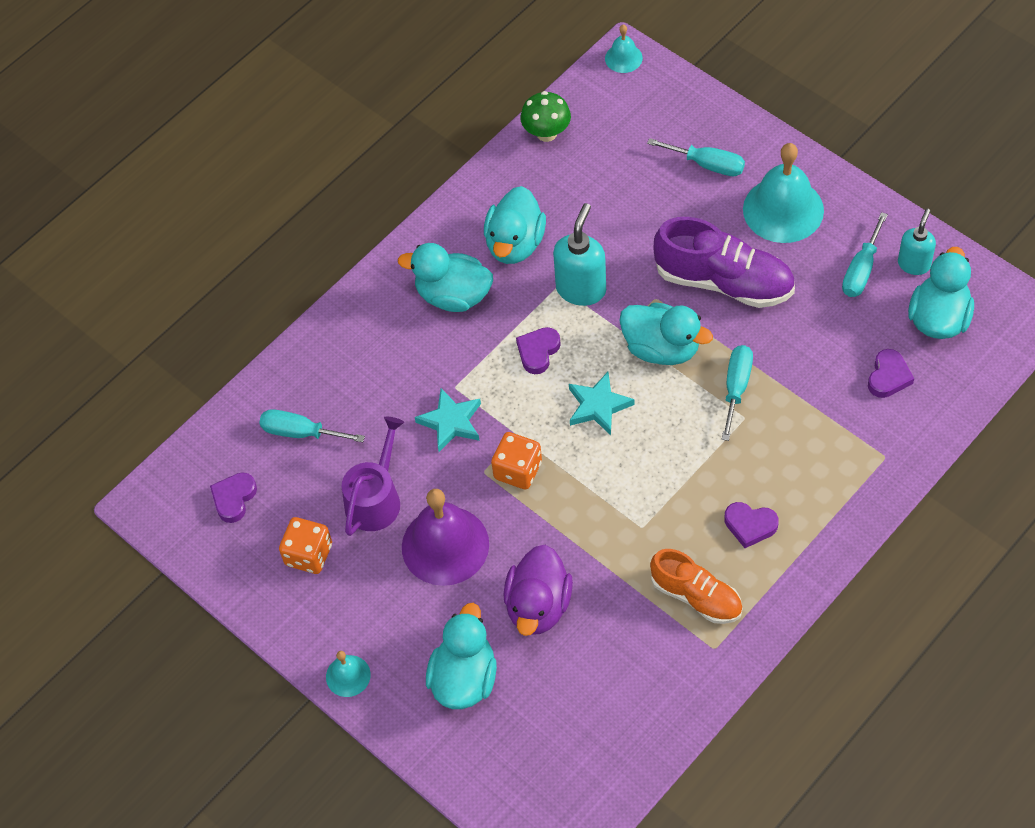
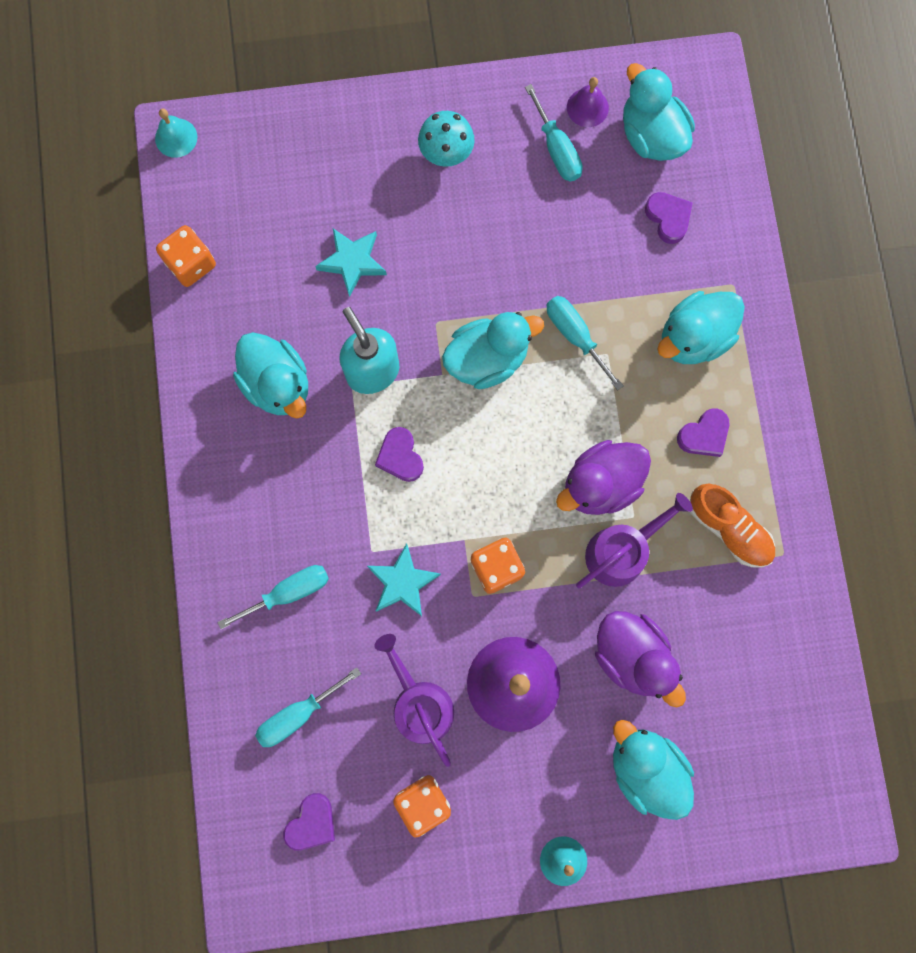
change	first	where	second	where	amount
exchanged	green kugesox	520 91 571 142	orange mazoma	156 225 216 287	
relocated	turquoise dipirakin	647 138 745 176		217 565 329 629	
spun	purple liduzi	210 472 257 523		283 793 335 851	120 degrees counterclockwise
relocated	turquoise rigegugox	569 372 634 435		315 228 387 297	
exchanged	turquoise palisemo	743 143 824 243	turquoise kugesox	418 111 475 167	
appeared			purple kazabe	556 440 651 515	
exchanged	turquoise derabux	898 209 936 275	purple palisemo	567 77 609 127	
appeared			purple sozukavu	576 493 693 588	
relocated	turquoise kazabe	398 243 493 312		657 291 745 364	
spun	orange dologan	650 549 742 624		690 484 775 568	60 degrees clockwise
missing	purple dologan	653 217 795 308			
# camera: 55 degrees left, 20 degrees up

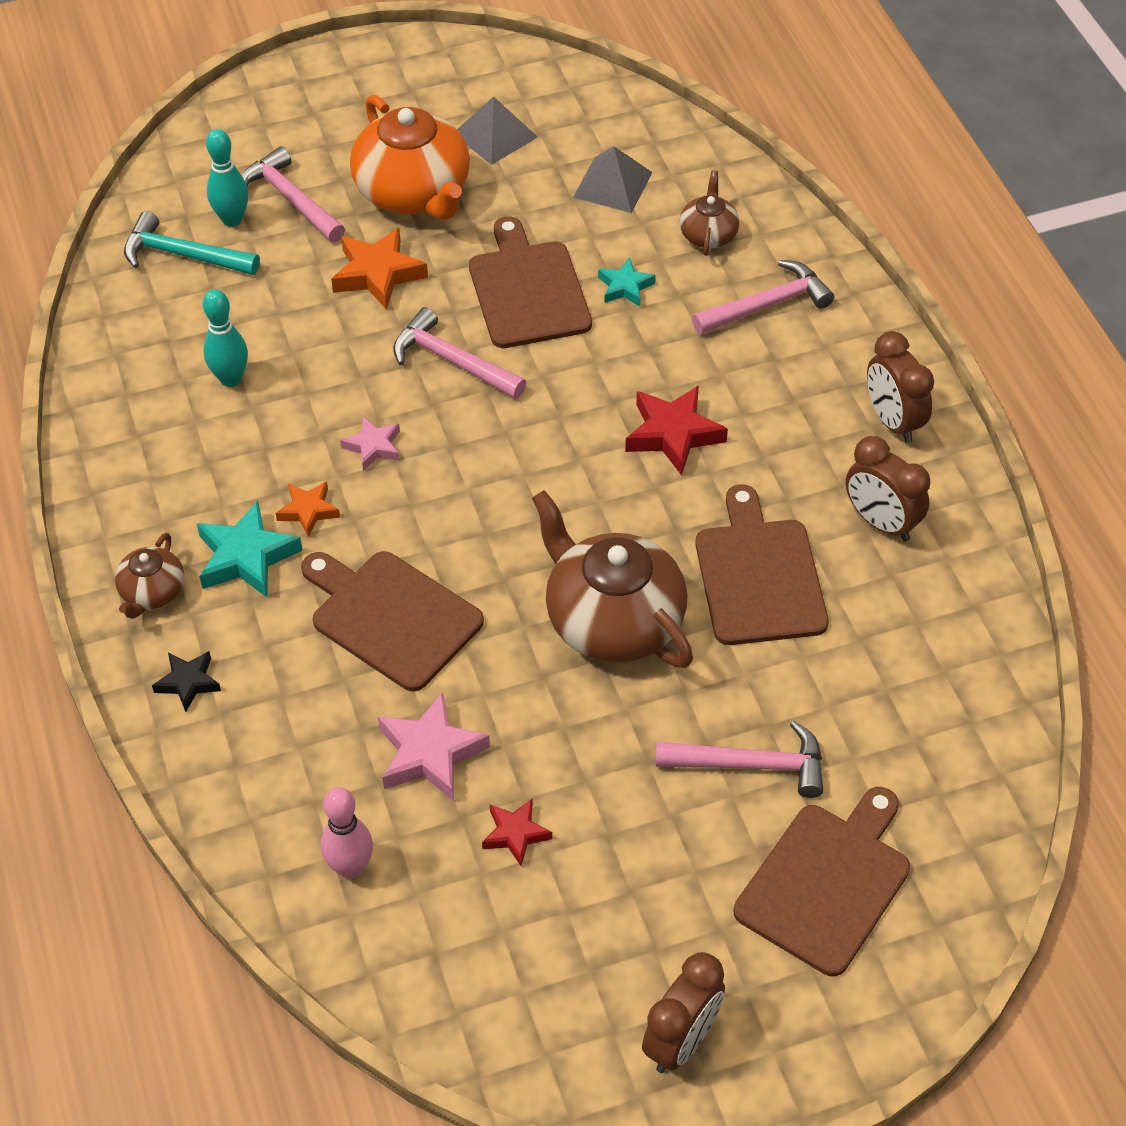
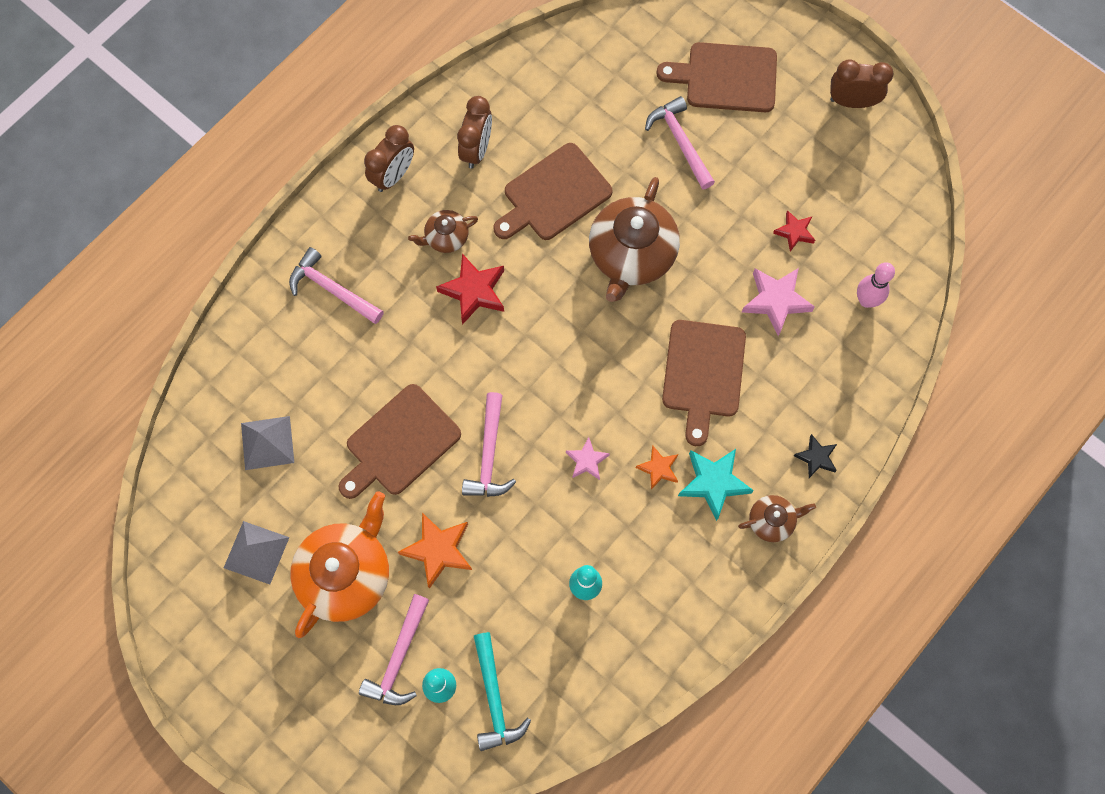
change	first	where	second	where	amount
relocated	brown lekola	680 170 740 256		408 210 478 253	
missing	turquoise rigegugox	598 257 656 306			
# camera: 120 degrees left, 20 degrees up

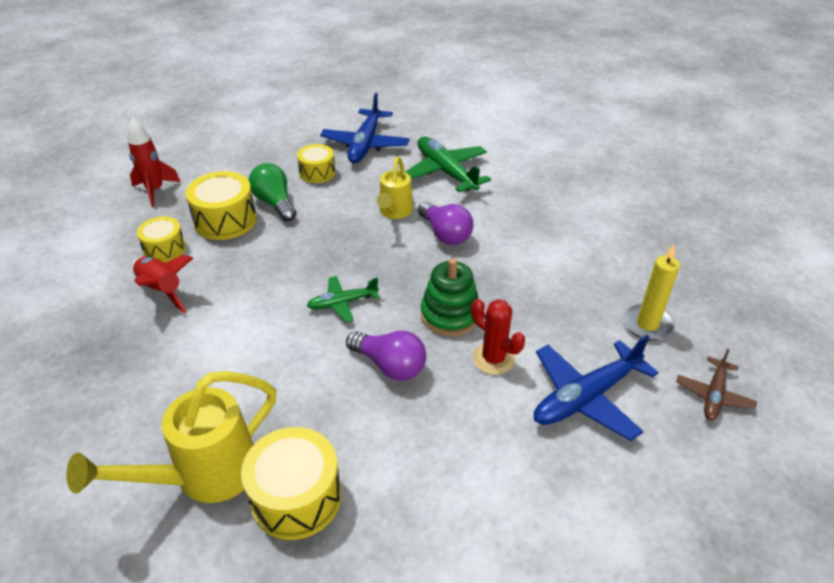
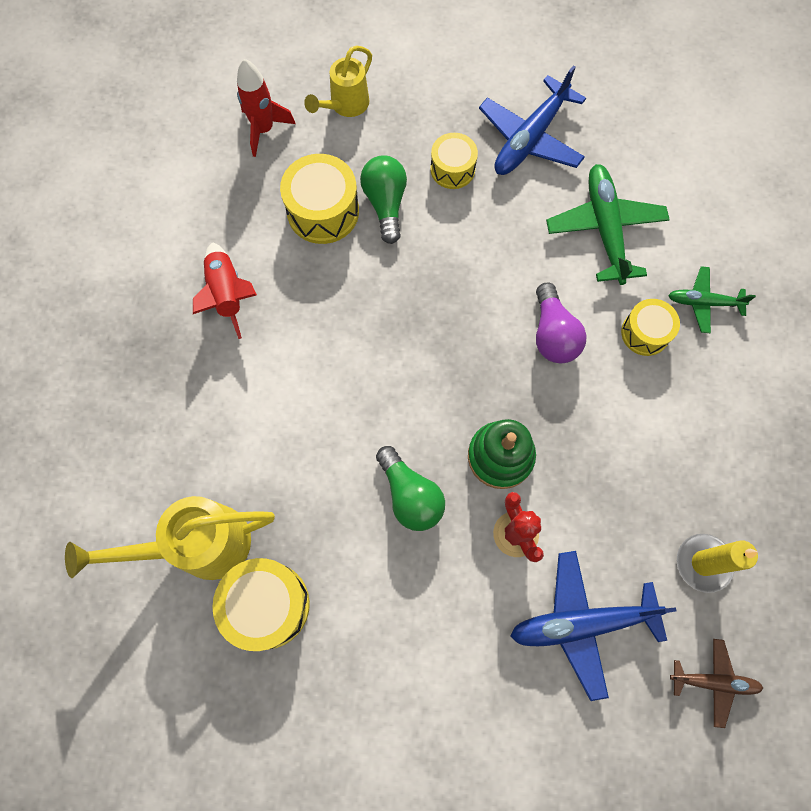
change	first	where	second	where	amount
relocated	yellow sozukavu	377 156 413 219		304 45 372 117	
colour	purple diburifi	346 331 426 381	green diburifi	376 446 445 531	
relocated	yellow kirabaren	137 217 186 262		621 299 680 356	
relocated	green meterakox	307 276 380 323		668 266 756 333	
spun	brown meterakox	676 349 757 420		670 639 763 728	135 degrees counterclockwise
# camera: 25 degrees right, 30 degrees up

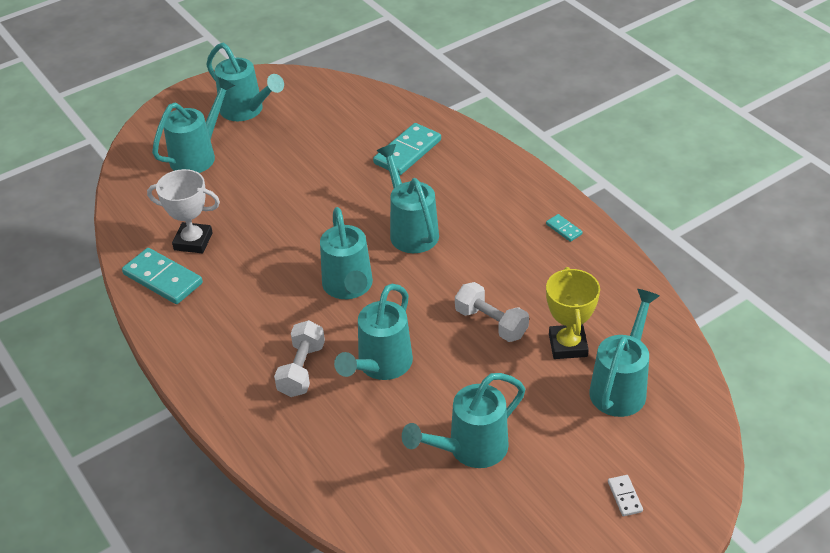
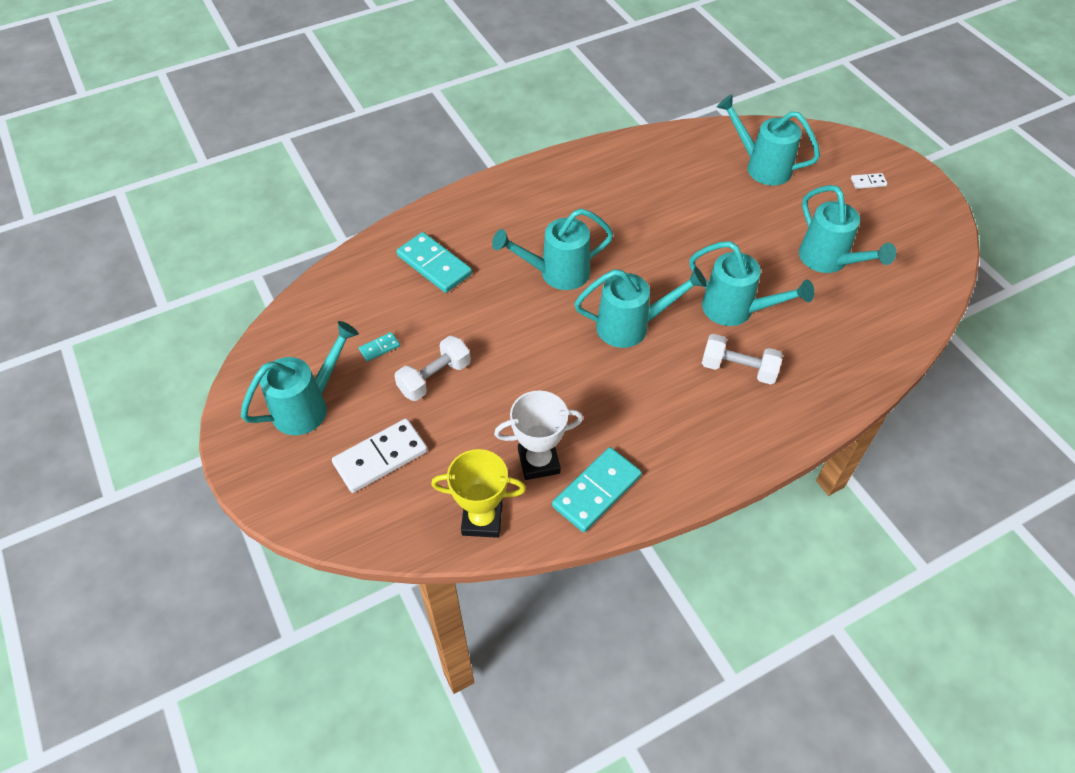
change	first	where	second	where	amount
exchanged	turquoise sozukavu	152 77 235 173	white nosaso	332 419 428 493	
relocated	turquoise nosaso	546 214 583 242		359 332 400 362	
relocated	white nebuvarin	455 282 529 342		394 336 471 401	
relocated	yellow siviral	546 267 600 359		431 449 526 538	
spun	white siviral	147 169 220 253		494 390 583 480	60 degrees clockwise
# camera: 85 degrees left, 10 degrees up

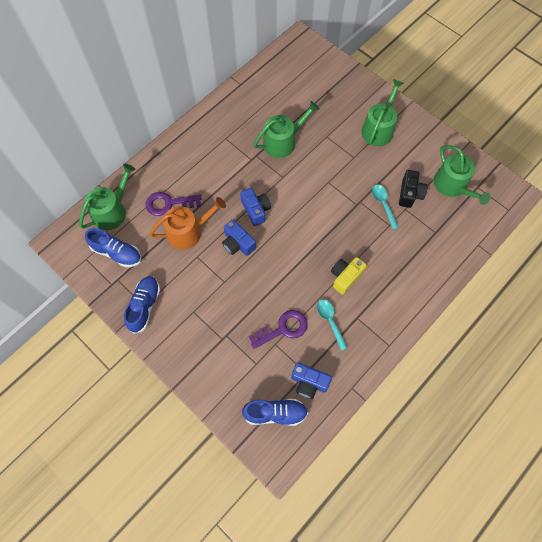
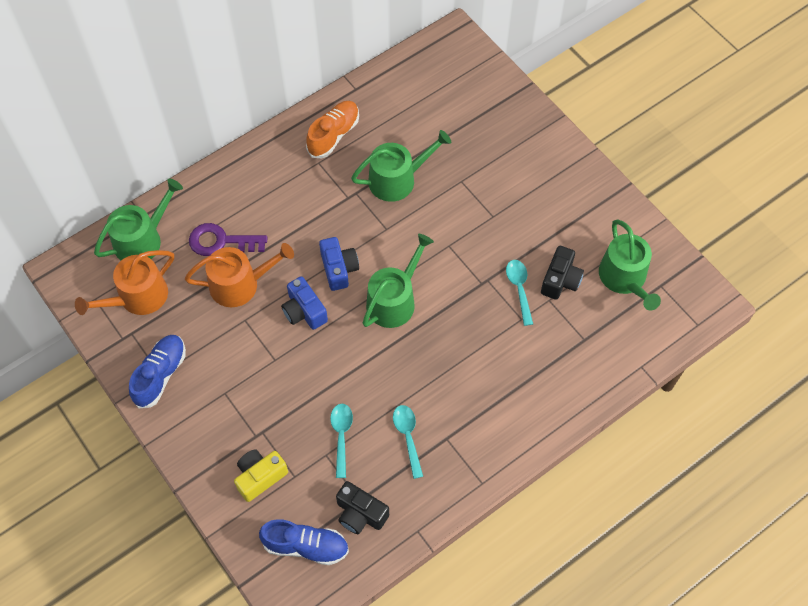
change	first	where	second	where	amount
exchanged	blue dologan	85 228 141 267	orange sozukavu	75 250 174 315	
relocated	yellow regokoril	331 257 367 295		234 449 288 502	
appeared			orange dologan	306 101 359 158	
exchanged	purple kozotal	249 310 308 349	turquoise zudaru	330 404 353 478	
colour	blue regokoril	291 362 332 399	black regokoril	336 481 389 534	
relocated	green sozukavu	361 79 404 146		363 234 434 328	
# camera: 10 degrees right, 5 degrees down

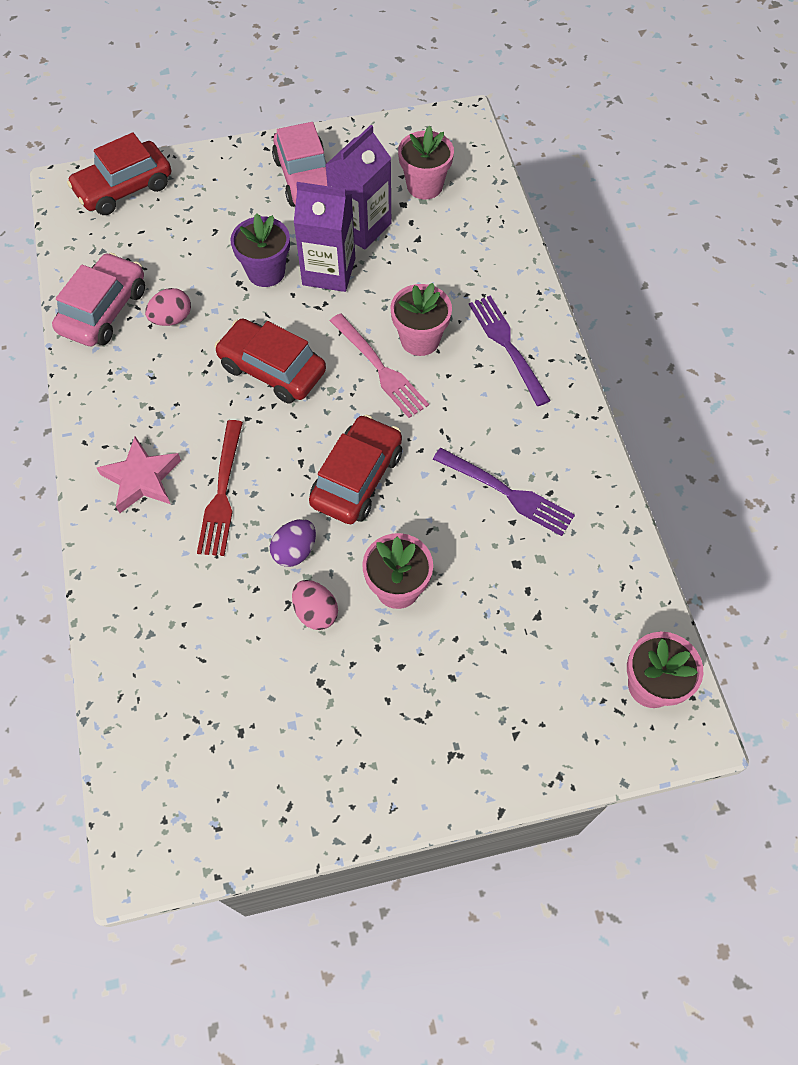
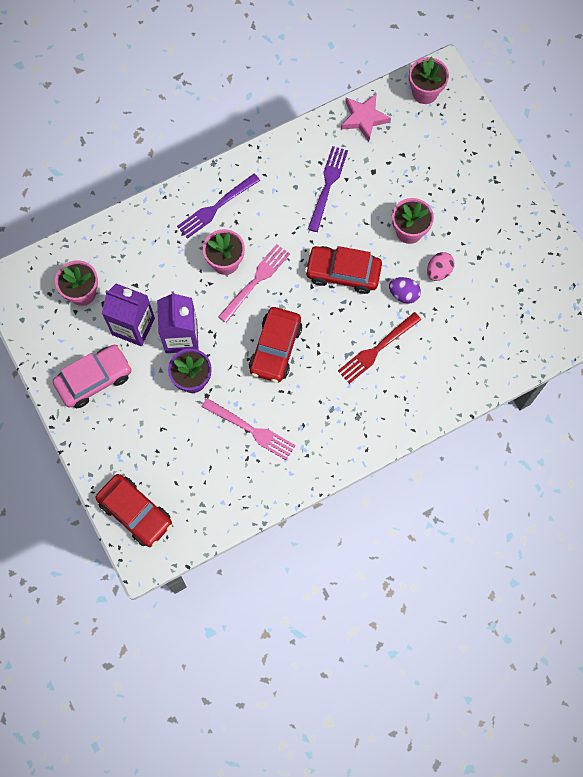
change	first	where	second	where	amount
exchanged	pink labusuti	145 288 191 326	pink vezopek	202 398 296 461	
spun	red vezopek	197 420 243 556		338 312 421 384	150 degrees clockwise
relocated	pink rigegugox	97 437 181 513		341 94 391 142	
missing	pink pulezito	52 253 145 346			
# camera: 105 degrees left, 10 degrees up

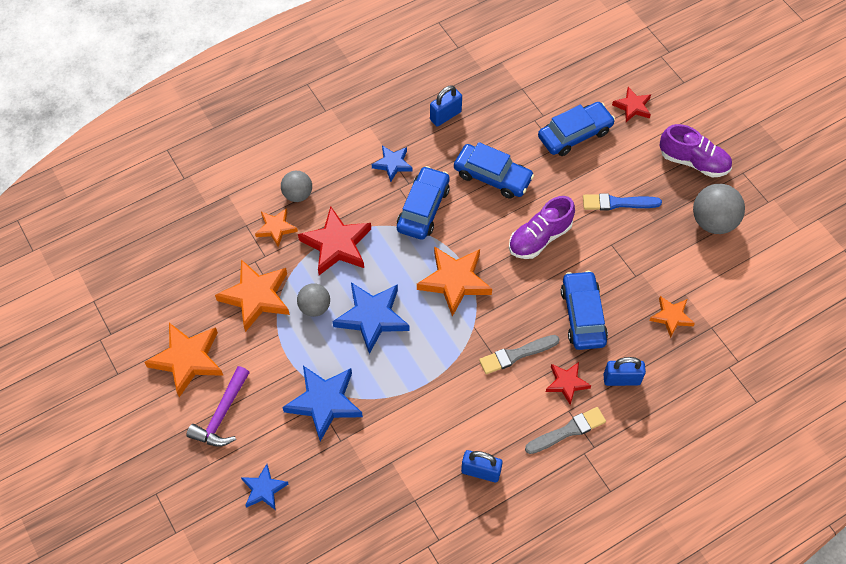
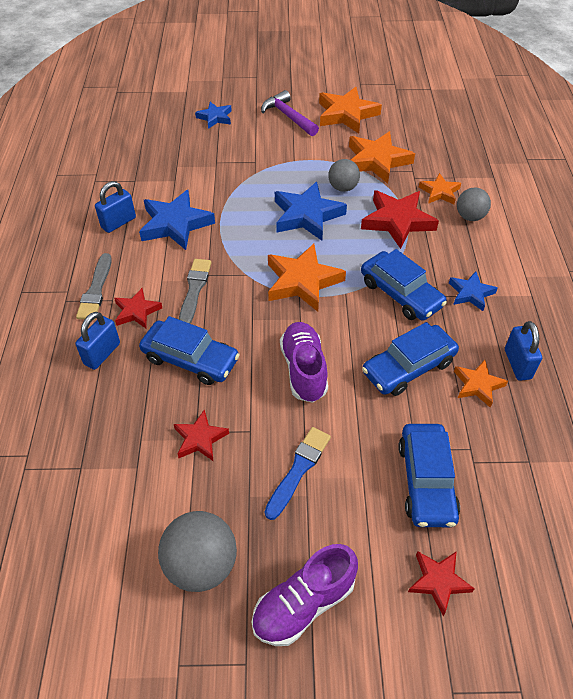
change	first	where	second	where	amount
relocated	blue rigegugox	282 366 363 442		139 190 215 250	
appeared			red rigegugox	174 409 229 461	
relocated	orange rigegugox	649 296 695 338		454 360 508 408	
# camera: 120 degrees right, 10 degrees down

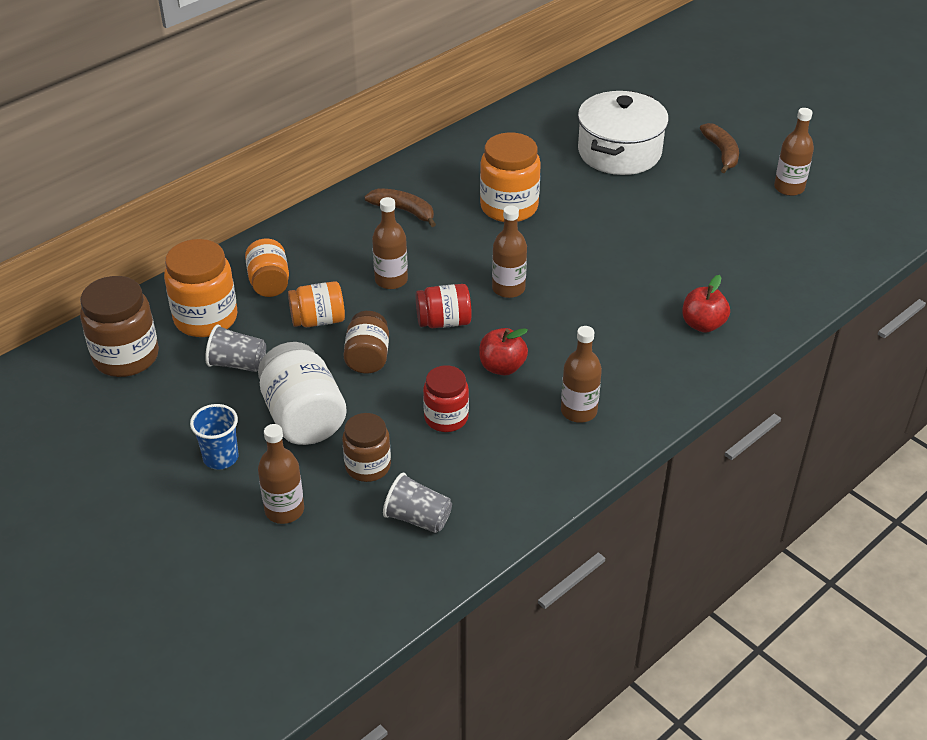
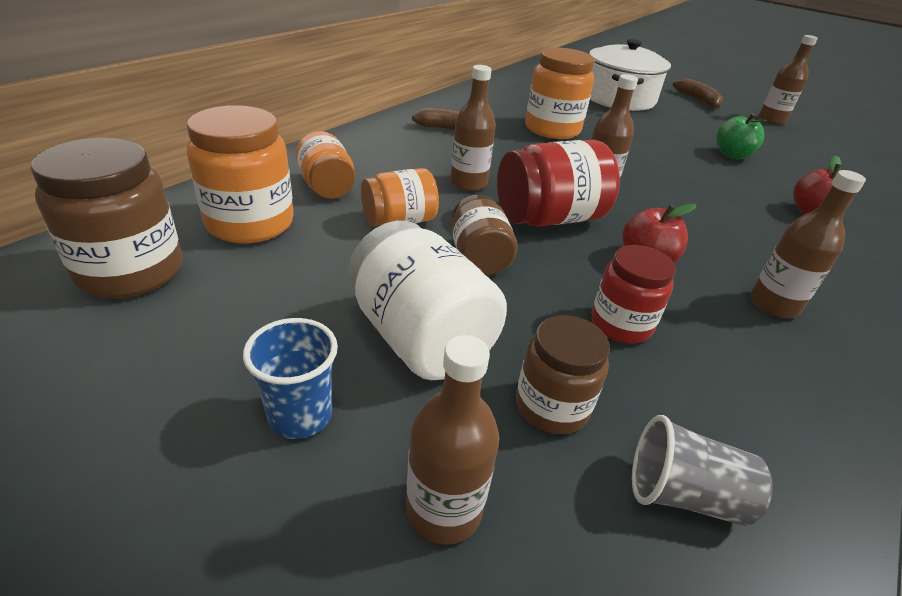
change	first	where	second	where	amount
size	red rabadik	416 284 472 328		497 140 620 227	x1.57
appeared			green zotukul	716 113 767 160	
missing	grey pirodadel	205 324 266 372			
# camera: 15 degrees left, 5 degrees down

